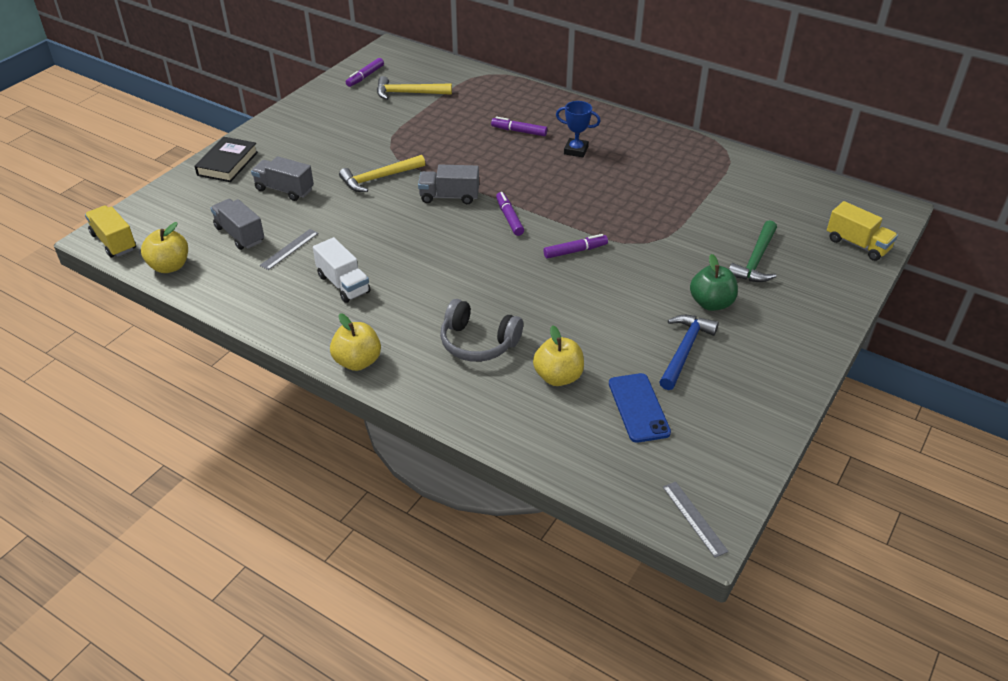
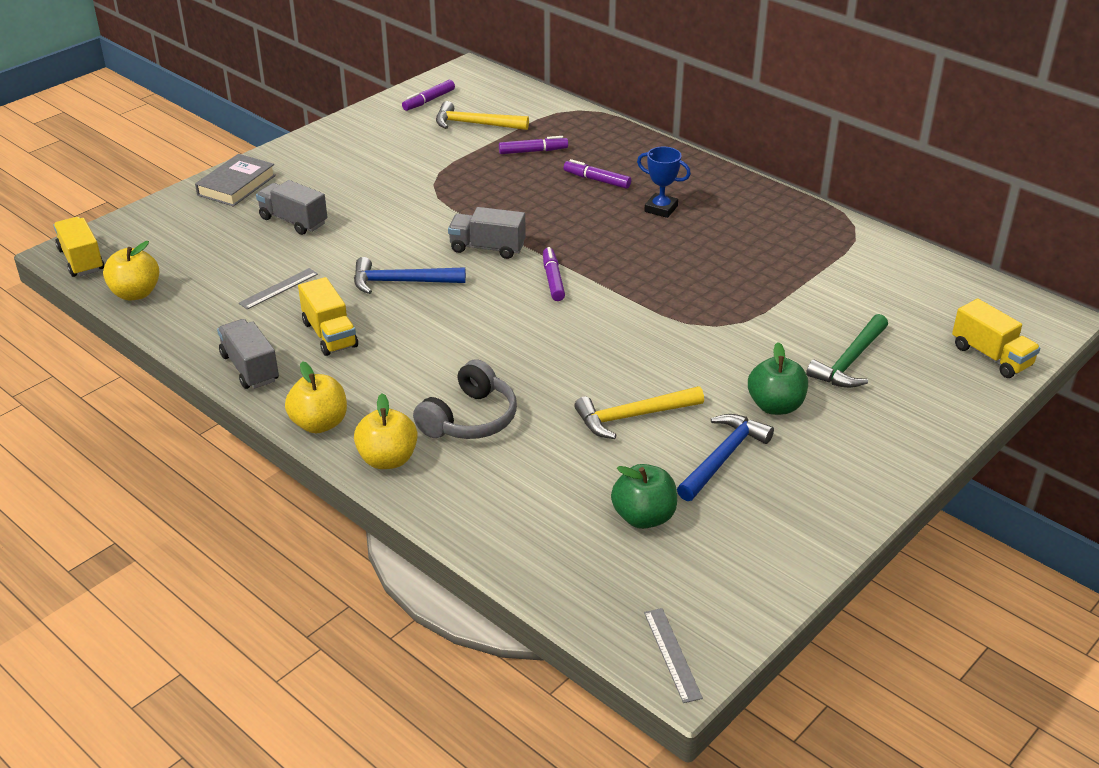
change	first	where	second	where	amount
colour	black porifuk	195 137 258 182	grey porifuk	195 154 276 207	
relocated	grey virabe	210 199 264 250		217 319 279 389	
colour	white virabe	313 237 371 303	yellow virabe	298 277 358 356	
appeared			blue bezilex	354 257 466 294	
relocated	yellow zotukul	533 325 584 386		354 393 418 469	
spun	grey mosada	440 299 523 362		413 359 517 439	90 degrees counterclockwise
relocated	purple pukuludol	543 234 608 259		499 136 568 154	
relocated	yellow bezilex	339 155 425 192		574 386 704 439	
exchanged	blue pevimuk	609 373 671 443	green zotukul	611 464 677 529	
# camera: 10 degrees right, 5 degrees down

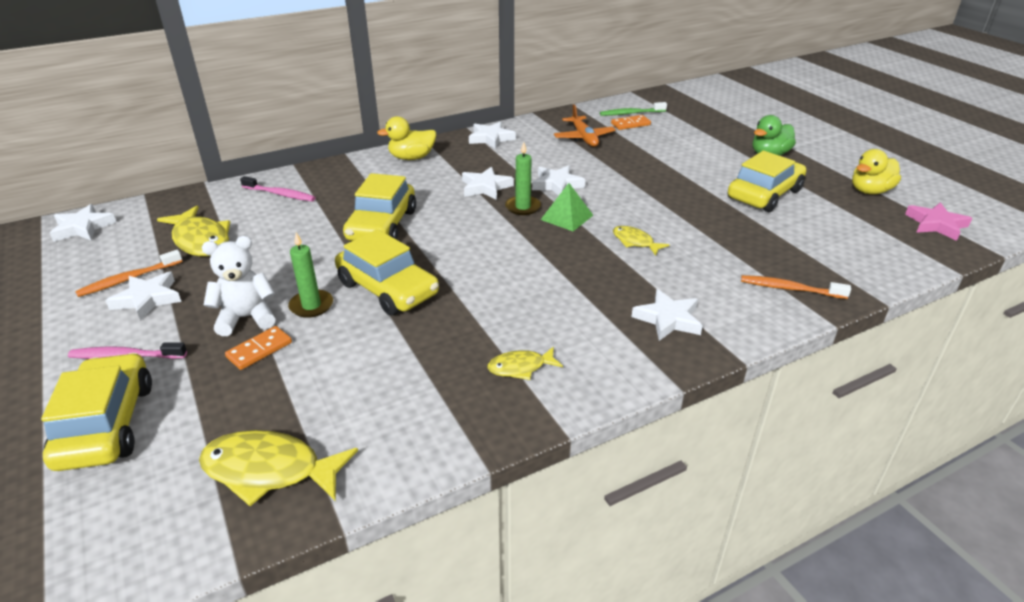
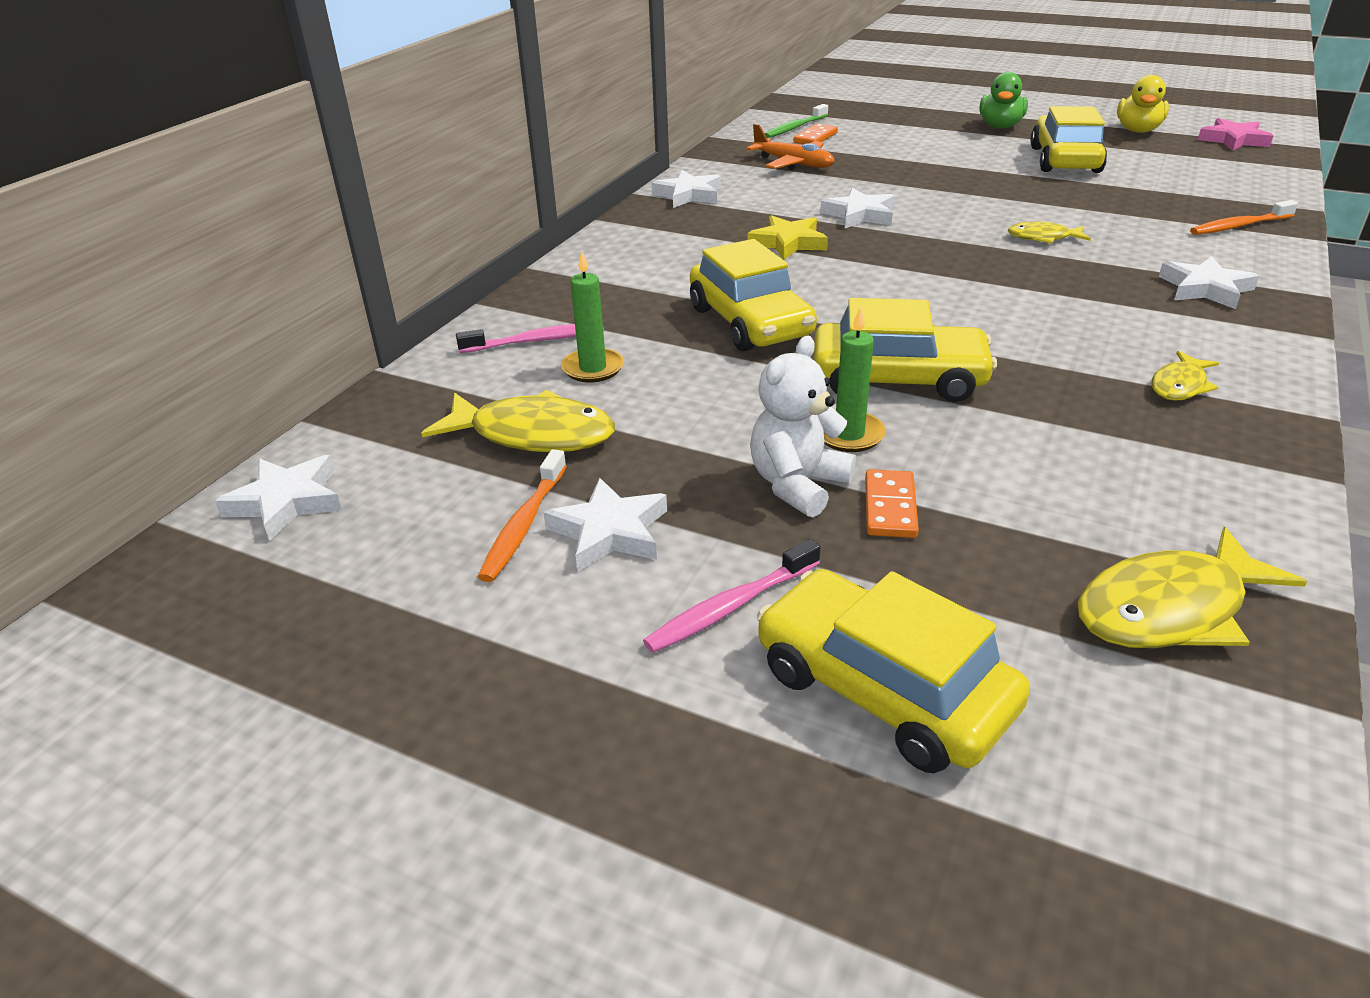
change	first	where	second	where	amount
relocated	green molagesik	505 142 541 215		561 251 624 383	
colour	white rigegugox	462 167 514 200	yellow rigegugox	747 215 828 260	
missing	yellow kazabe	377 116 436 160			
missing	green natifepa	541 183 593 231			
# camera: 35 degrees left, 0 degrees up

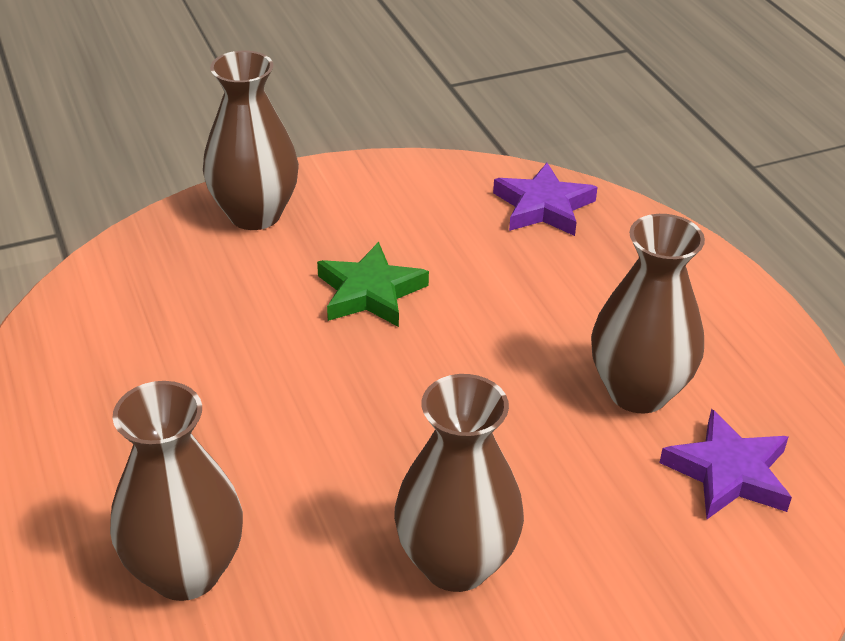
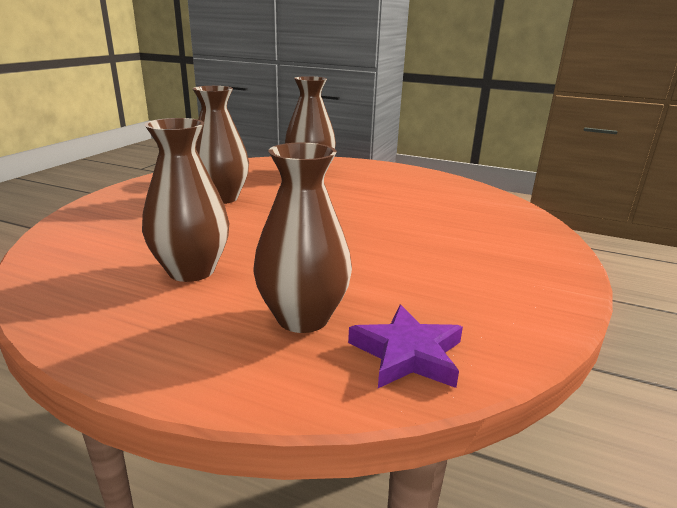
change	first	where	second	where	amount
relocated	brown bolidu	203 51 299 230		253 143 352 333	
missing	green rigegugox	317 242 429 327			
missing	purple rigegugox	659 409 792 519			
# camera: 135 degrees right, 15 degrees down

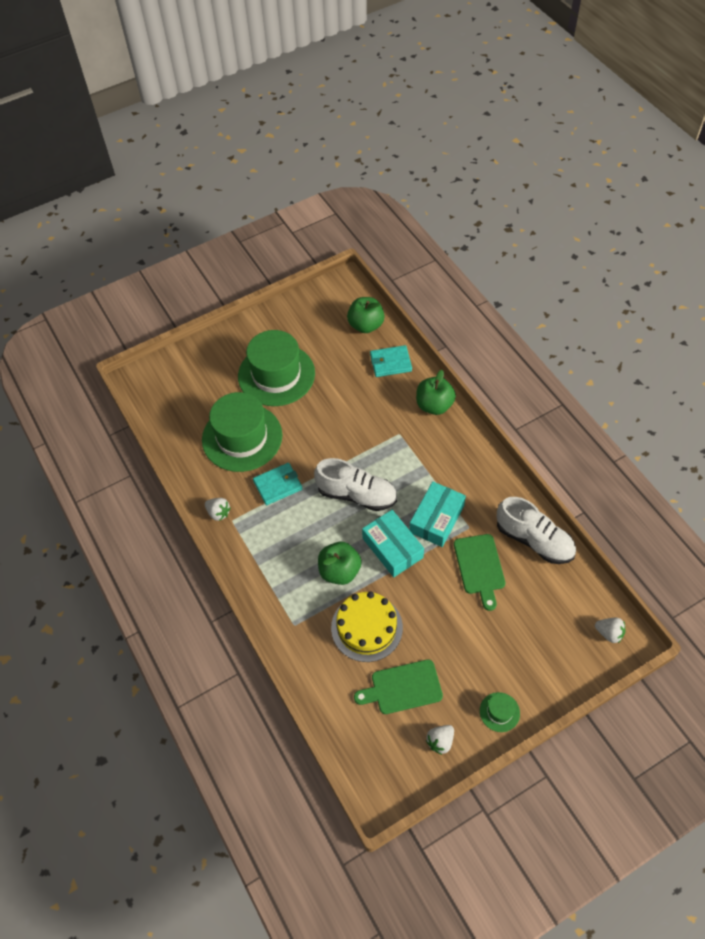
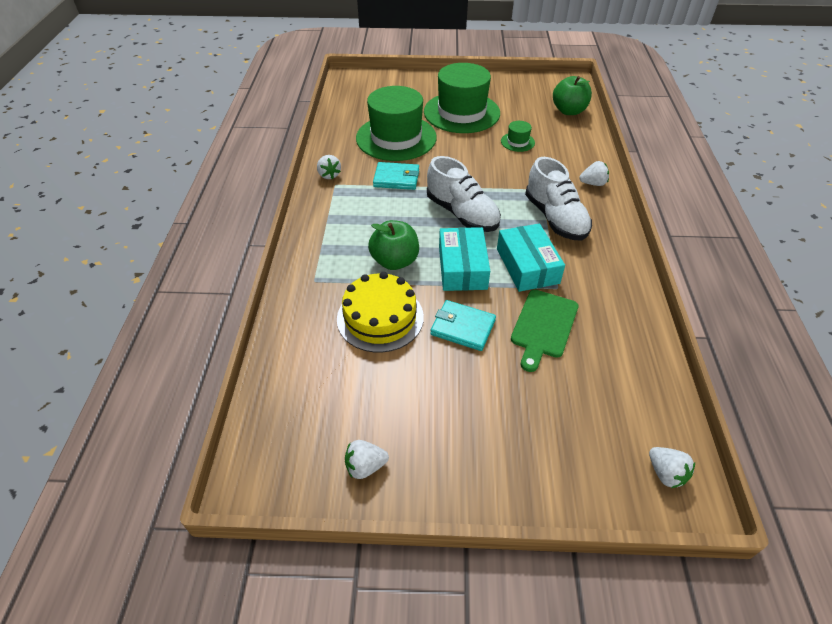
change	first	where	second	where	amount
relocated	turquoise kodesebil	370 345 412 377		430 300 496 351	
spun	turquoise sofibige	409 482 466 547		497 223 565 292	75 degrees counterclockwise
relocated	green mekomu	480 692 520 732		501 121 535 152	
relocated	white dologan	497 497 576 564		525 157 592 240	
exchanged	green zotukul	416 370 456 415	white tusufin	579 161 609 186	
missing	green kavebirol	354 659 443 714			
# camera: 30 degrees right, 10 degrees down

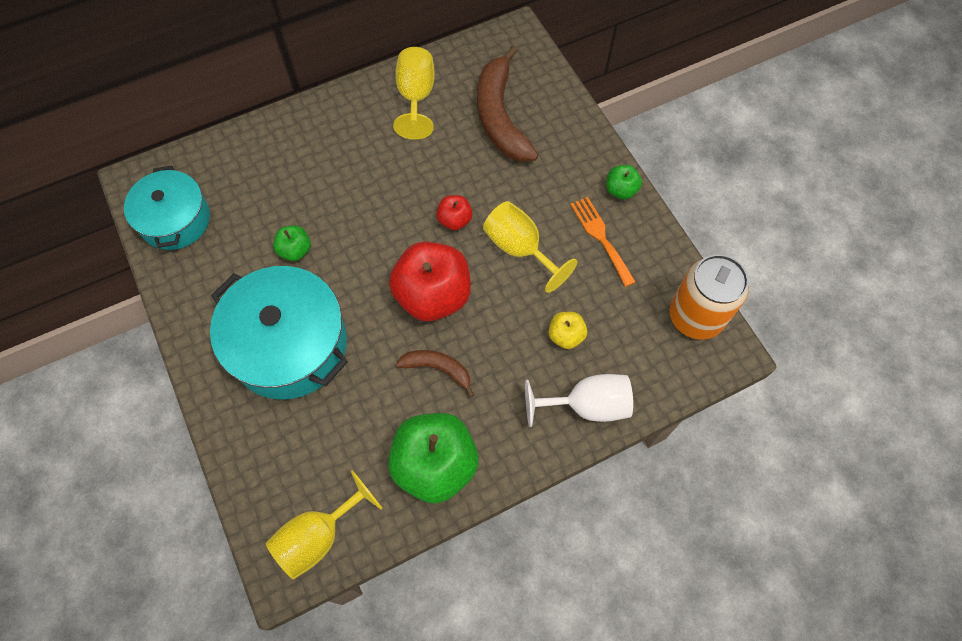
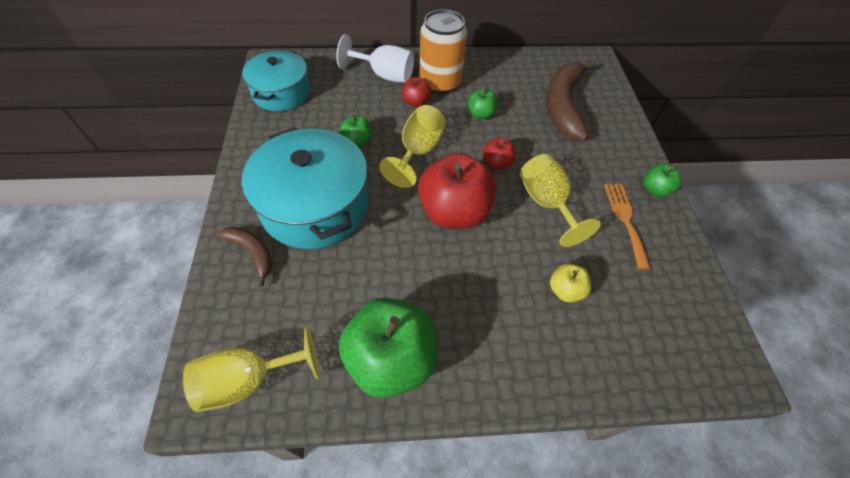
change	first	where	second	where	amount
relocated	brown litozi	396 350 474 397		216 227 273 287	
relocated	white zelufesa	525 374 633 427		336 34 414 83	
relocated	yellow zelufesa	393 47 435 140		379 105 445 188	
appeared			red zotukul	402 77 431 107	
relocated	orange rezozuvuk	670 254 749 340		419 9 467 94	
appeared			green zotukul	468 88 498 119	
# camera: 20 degrees right, 10 degrees down

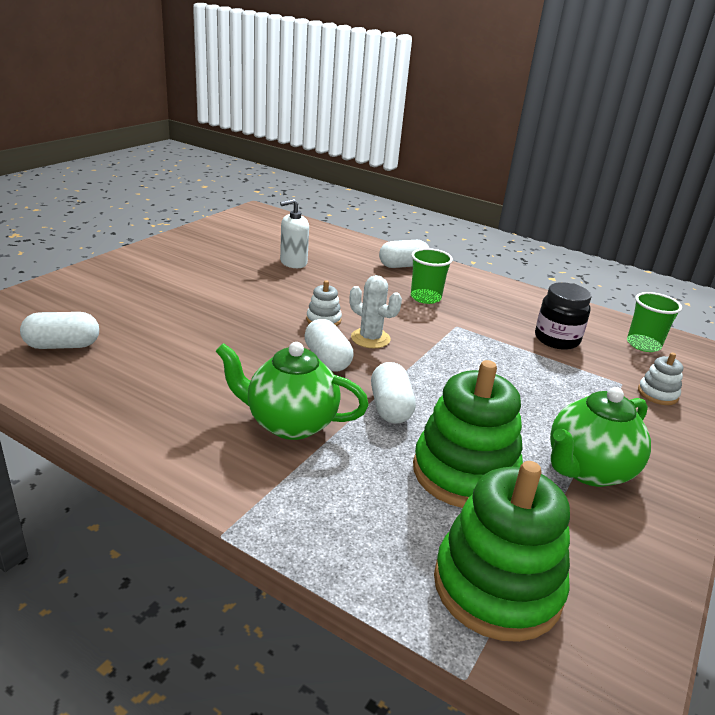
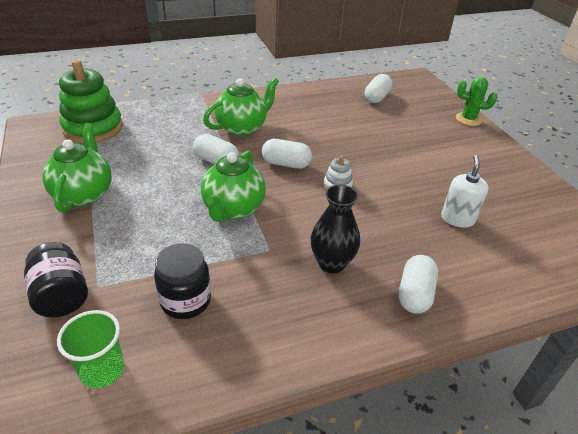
change	first	where	second	where	amount
exchanged	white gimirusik	638 353 683 405	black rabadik	24 242 88 317	
appeared			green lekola	201 150 266 222	
exchanged	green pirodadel	411 248 453 304	black bolidu	311 184 360 274	
appeared			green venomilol	456 77 497 126	
missing	white venomilol	350 275 402 348			
missing	green gimirusik	413 360 523 508			
# camera: 130 degrees right, 10 degrees up

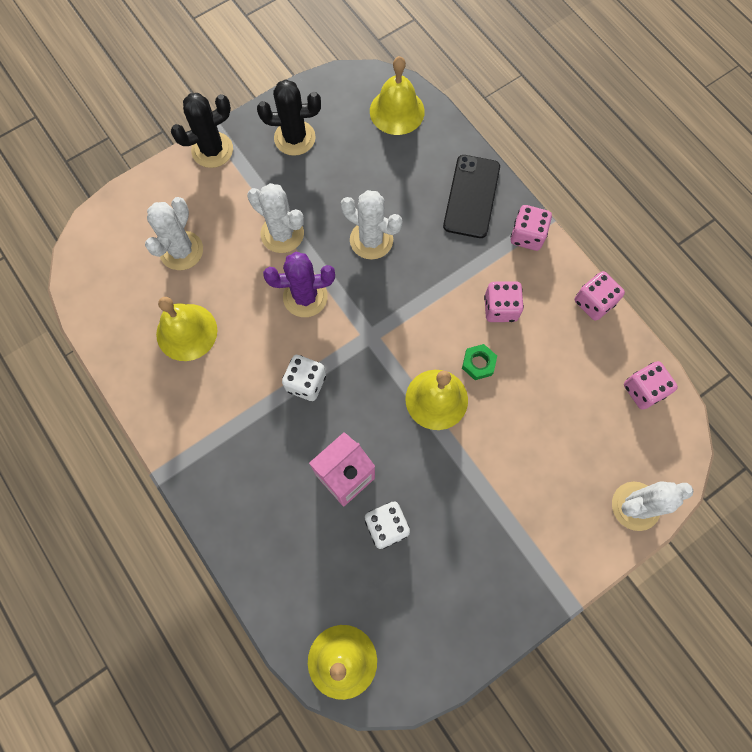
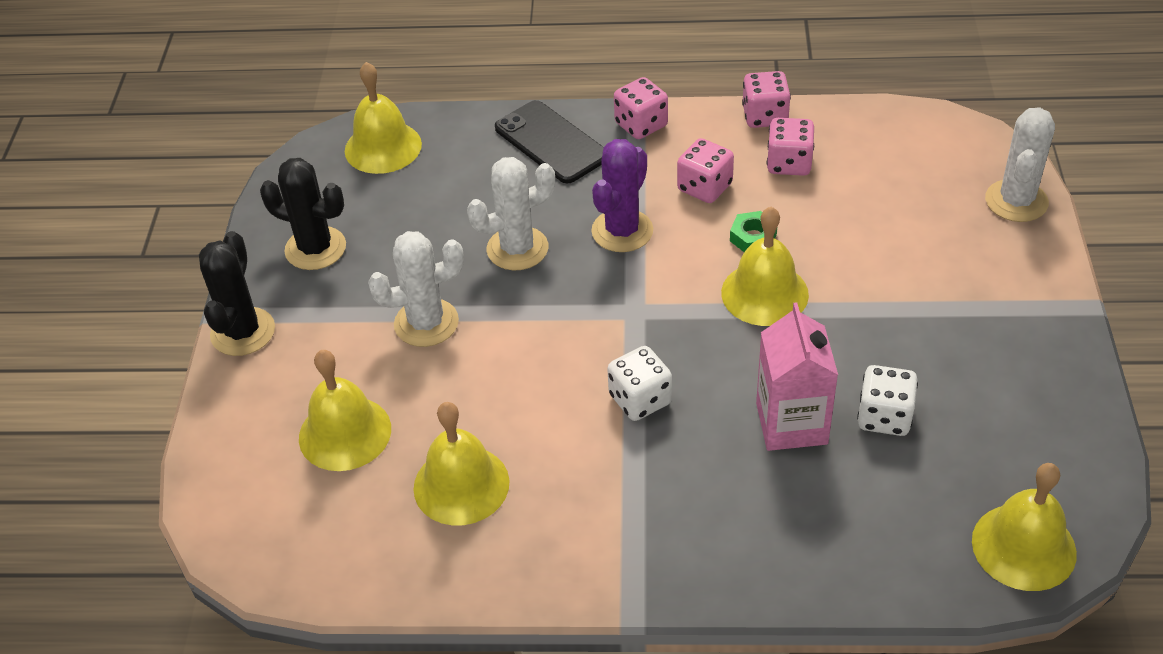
change	first	where	second	where	amount
spun	black venomilol	257 79 321 156		260 158 346 270	75 degrees clockwise
exchanged	white venomilol	145 197 203 270	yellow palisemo	299 350 391 471	
relocated	purple venomilol	263 252 335 317		591 139 653 252	
relocated	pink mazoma	624 361 678 410		767 118 814 176	
# camera: 50 degrees left, 25 degrees down

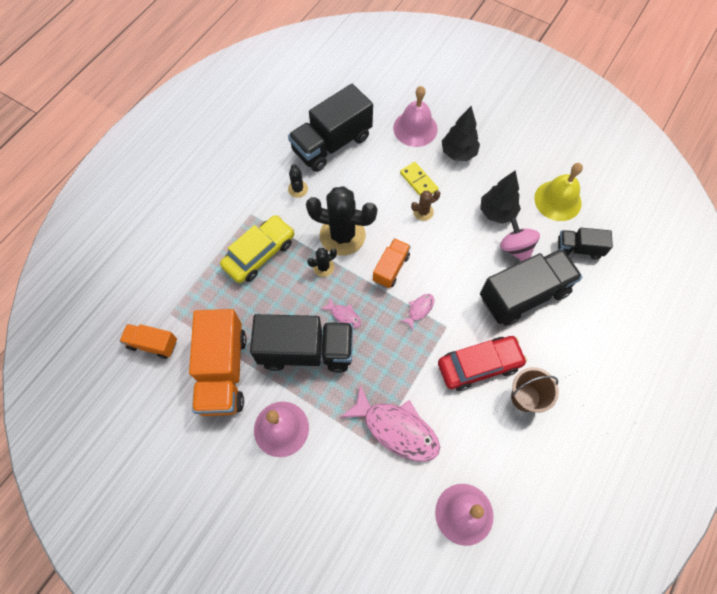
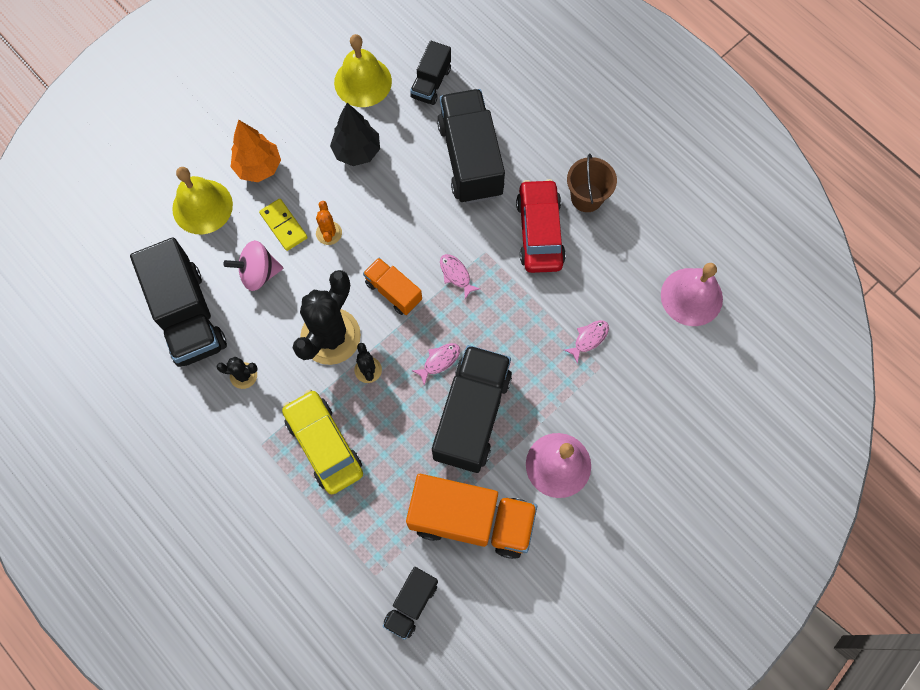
change	first	where	second	where	amount
colour	pink palisemo	393 86 438 147	yellow palisemo	172 167 233 234	
relocated	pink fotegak	500 217 540 261		224 240 283 291	
colour	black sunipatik	442 106 480 161	orange sunipatik	231 120 281 182	
spun	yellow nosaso	400 162 438 196		259 199 308 251	75 degrees clockwise
colour	brown venomilol	411 191 440 221	orange venomilol	316 201 342 245	
colour	orange virabe	119 324 177 359	black virabe	383 567 438 640	
size	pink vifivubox	341 385 440 462		564 320 609 364	x0.45
# camera: 75 degrees left, 5 degrees up

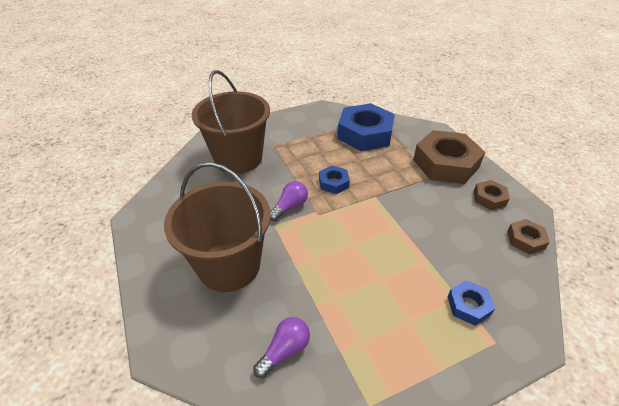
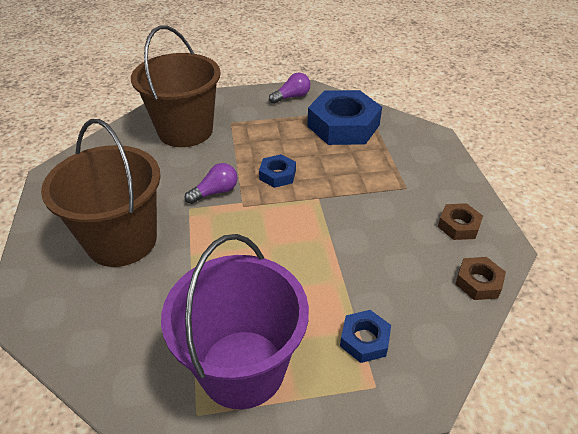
change	first	where	second	where	amount
appeared			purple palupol	161 234 309 409	
relocated	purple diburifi	253 317 310 378		269 73 311 104	
missing	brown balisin	413 130 485 184			
# camera: 15 degrees right, 0 degrees up

